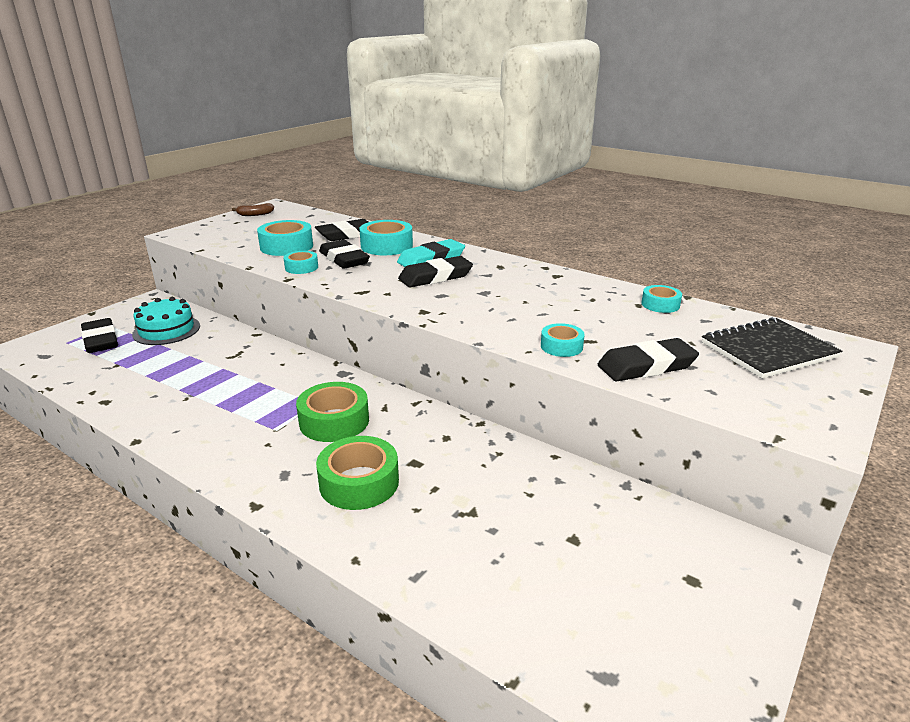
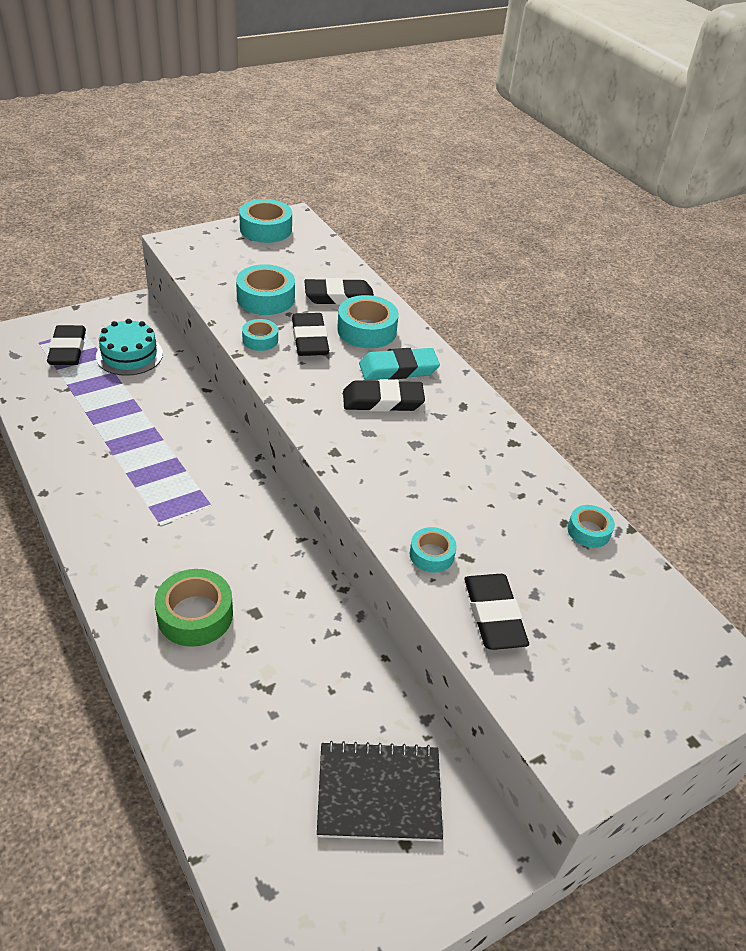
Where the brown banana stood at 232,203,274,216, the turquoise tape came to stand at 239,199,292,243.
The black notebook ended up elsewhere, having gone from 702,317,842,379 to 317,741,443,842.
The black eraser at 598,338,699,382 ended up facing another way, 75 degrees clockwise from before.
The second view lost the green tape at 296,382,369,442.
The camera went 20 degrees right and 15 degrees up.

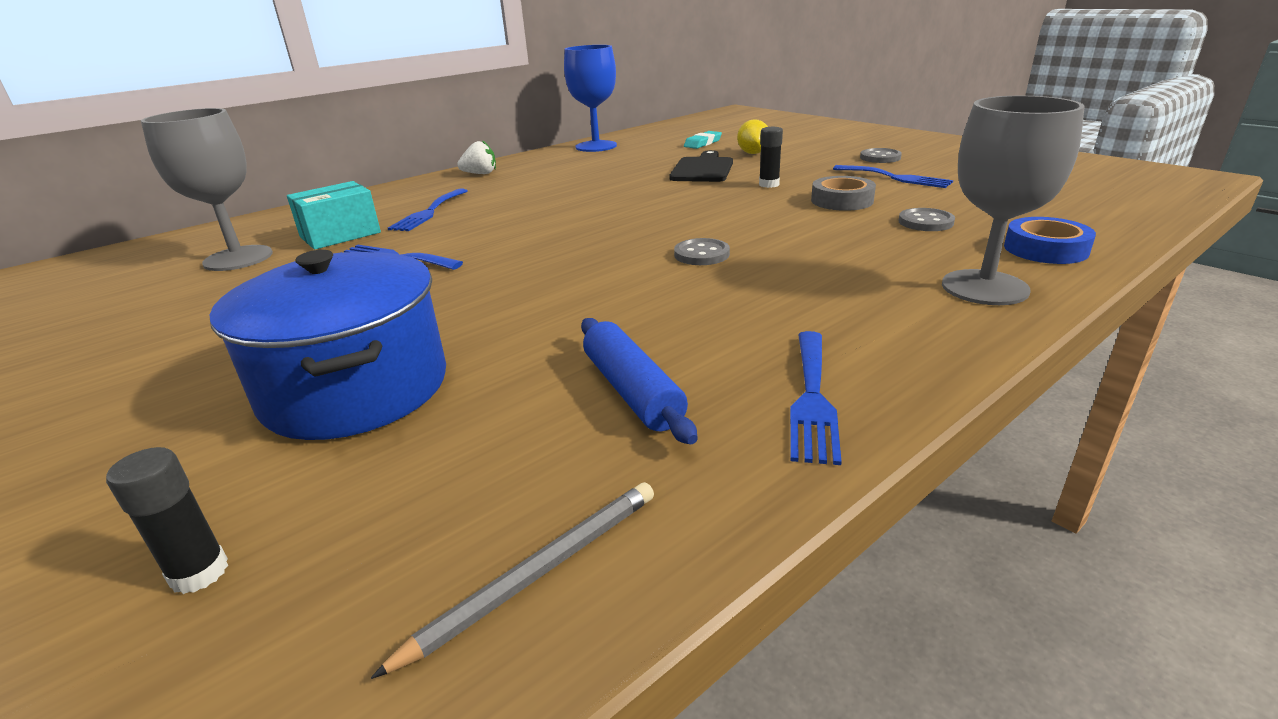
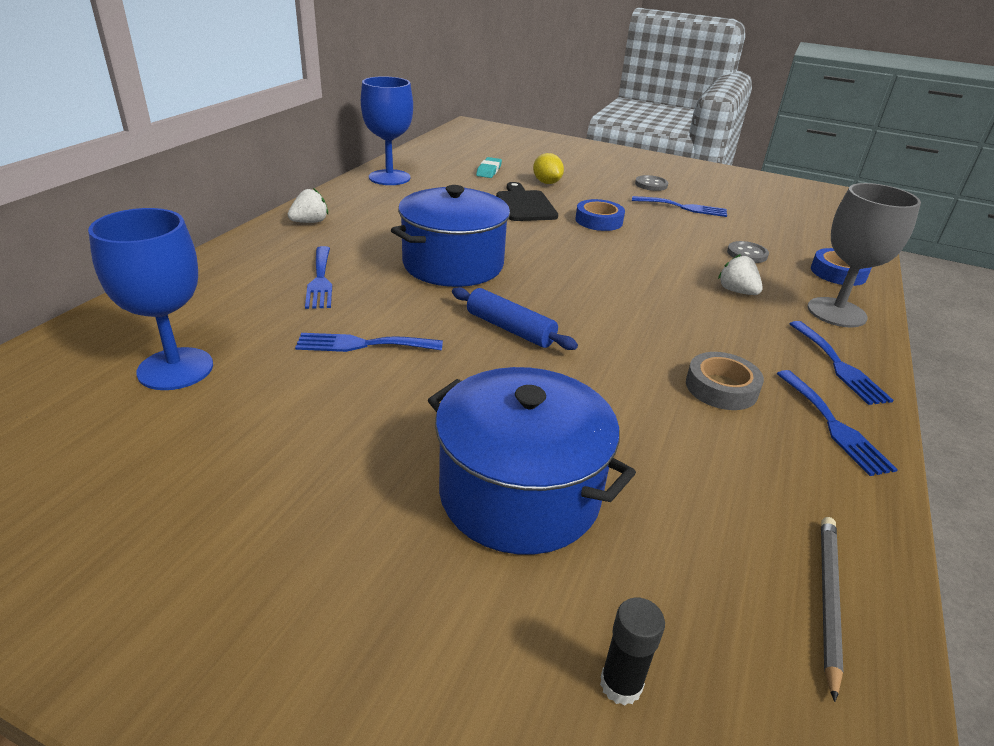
What was the grey goblet at 141,108,273,271 turned into the blue goblet at 88,208,213,390.
Where the black glue stick stood at 759,127,783,188, the blue tape came to stand at 575,199,625,231.
The grey tape ended up elsewhere, having gone from 811,176,876,211 to 686,352,764,410.
The second view lost the turquoise box at 287,181,381,250.
The second view lost the grey button at 674,238,730,265.
The blue rolling pin ended up elsewhere, having gone from 581,318,697,445 to 452,287,578,350.
The second view gained the blue pot at 391,185,512,287.
The second view gained the white strawberry at 718,254,763,295.
The second view gained the blue fork at 790,321,894,405.
The camera went 30 degrees left and 5 degrees up.

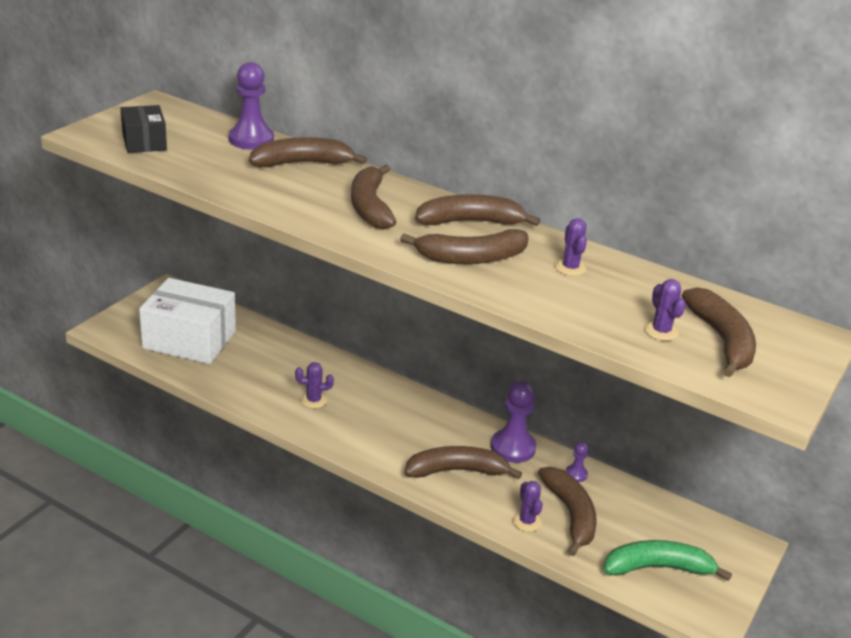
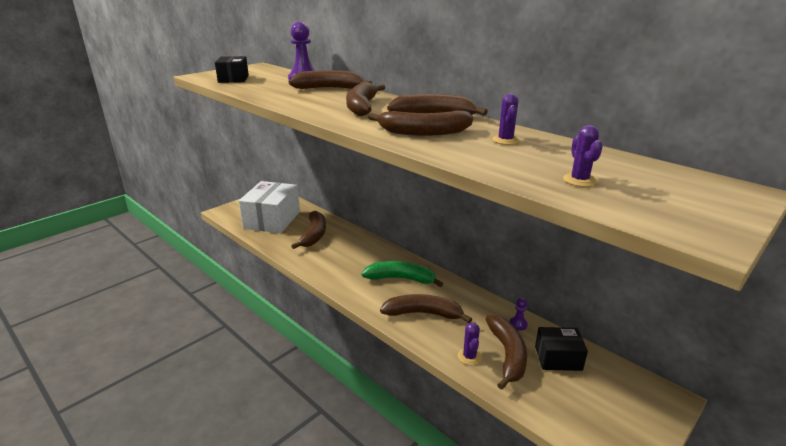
The white box at 139,278,236,364 ended up facing another way, 75 degrees clockwise from before.
The brown banana ended up elsewhere, having gone from 682,288,756,377 to 291,211,326,249.
The second view lost the purple cactus at 295,362,334,408.
The second view lost the purple pawn at 491,381,536,463.
The green banana ended up elsewhere, having gone from 604,540,732,581 to 361,261,443,287.
The second view gained the black box at 535,327,588,371.
The camera went 15 degrees right and 5 degrees down.

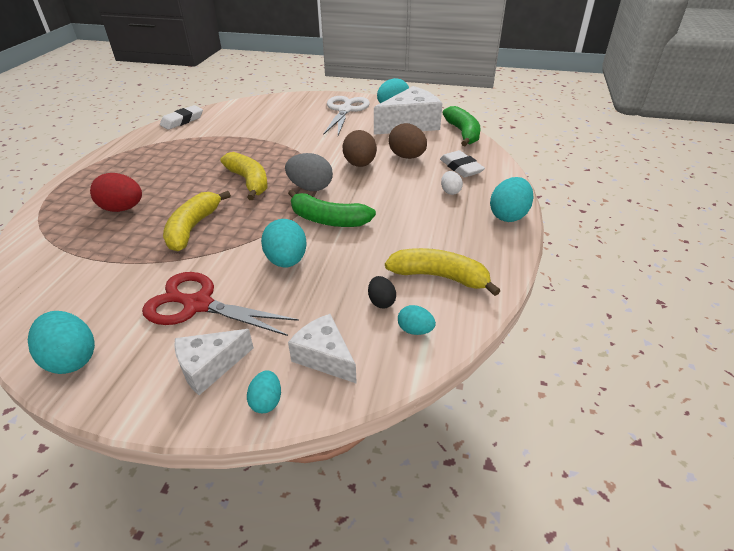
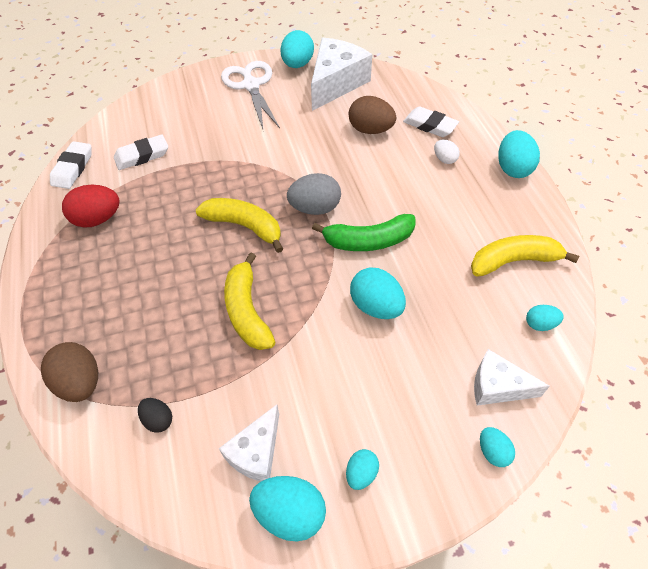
The second view lost the green banana at 442,106,481,146.
The brown egg ended up elsewhere, having gone from 343,130,377,167 to 41,342,98,402.
The red egg ended up elsewhere, having gone from 90,173,142,212 to 62,185,120,228.
The second view lost the red scissors at 142,272,299,336.
The black egg ended up elsewhere, having gone from 368,276,396,308 to 138,398,172,433.
The white cheese ended up elsewhere, having gone from 174,329,254,395 to 219,404,279,481.
The second view gained the white eraser at 114,134,168,170.
The second view gained the turquoise egg at 346,449,379,490.
The camera went 30 degrees left and 15 degrees up.

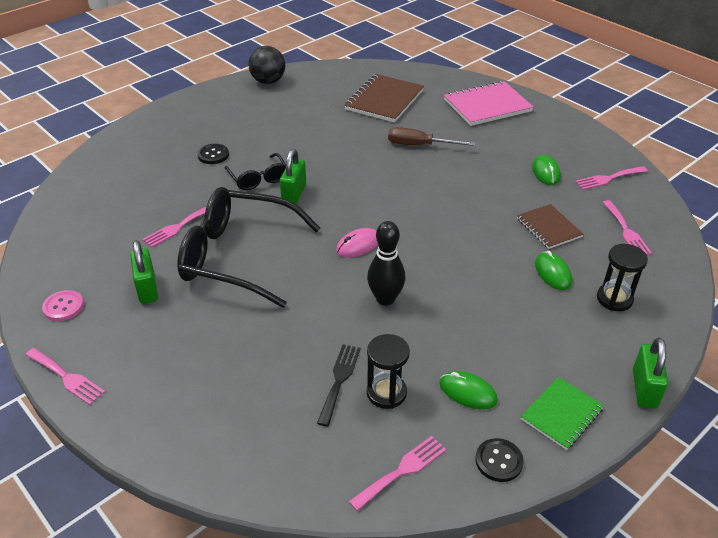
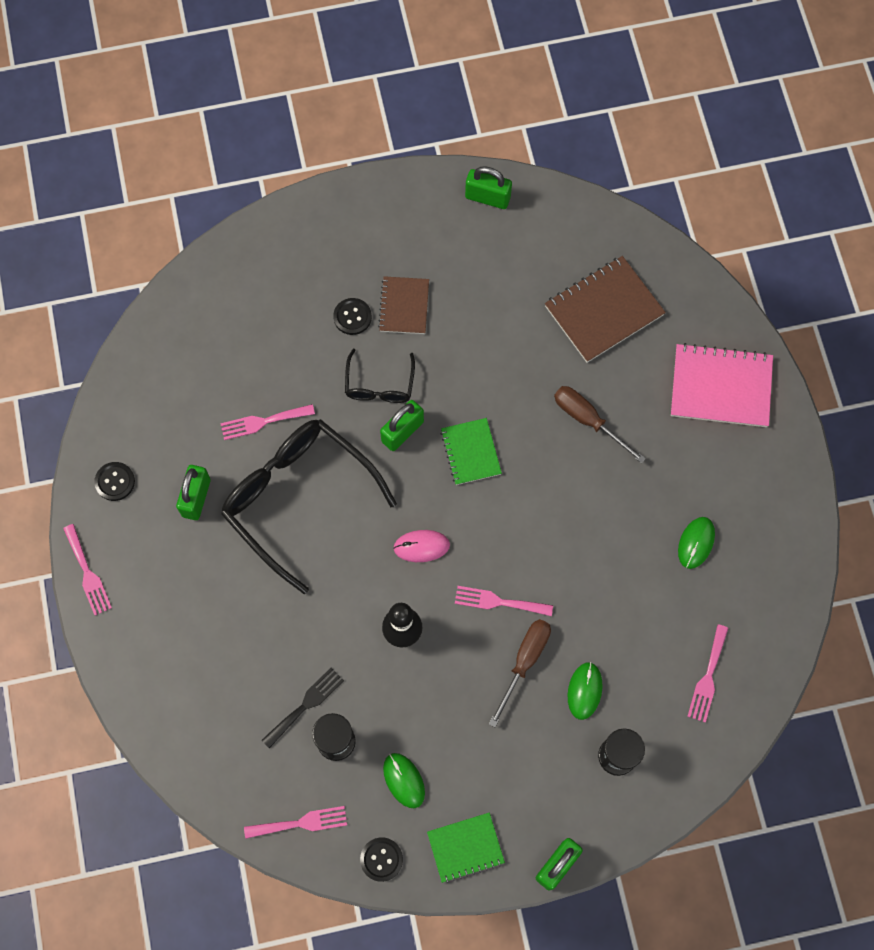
Where the black ball stood at 248,46,285,84, the green padlock came to stand at 465,166,512,209.
The pink fork ended up elsewhere, having gone from 575,166,648,190 to 455,586,553,616.
The brown notebook ended up elsewhere, having gone from 517,204,584,249 to 378,276,429,334.
What was the pink button at 42,290,84,321 turned into the black button at 94,462,135,501.
The second view gained the green notebook at 441,418,502,485.
The second view gained the brown screwdriver at 489,619,551,727.
The camera went 30 degrees right and 30 degrees up.

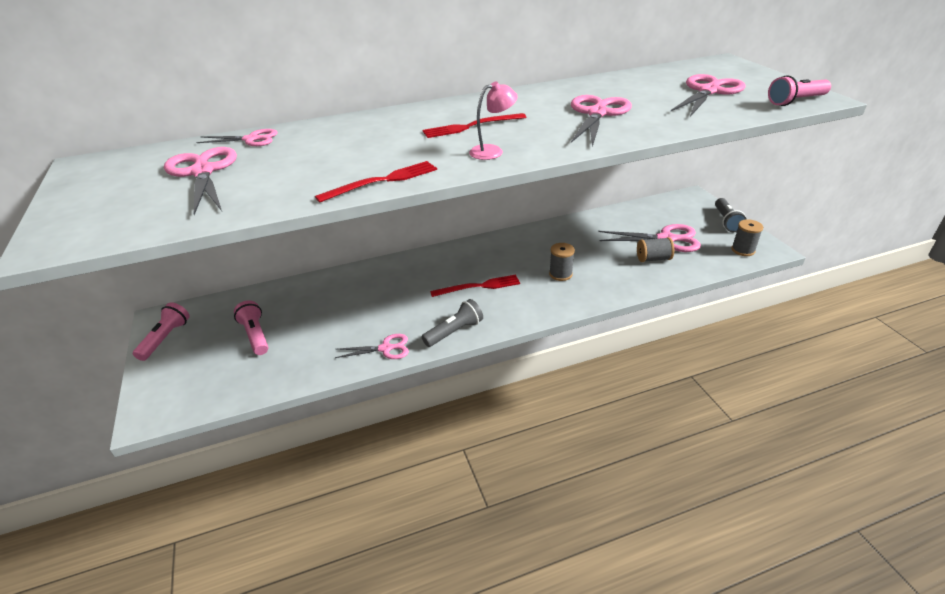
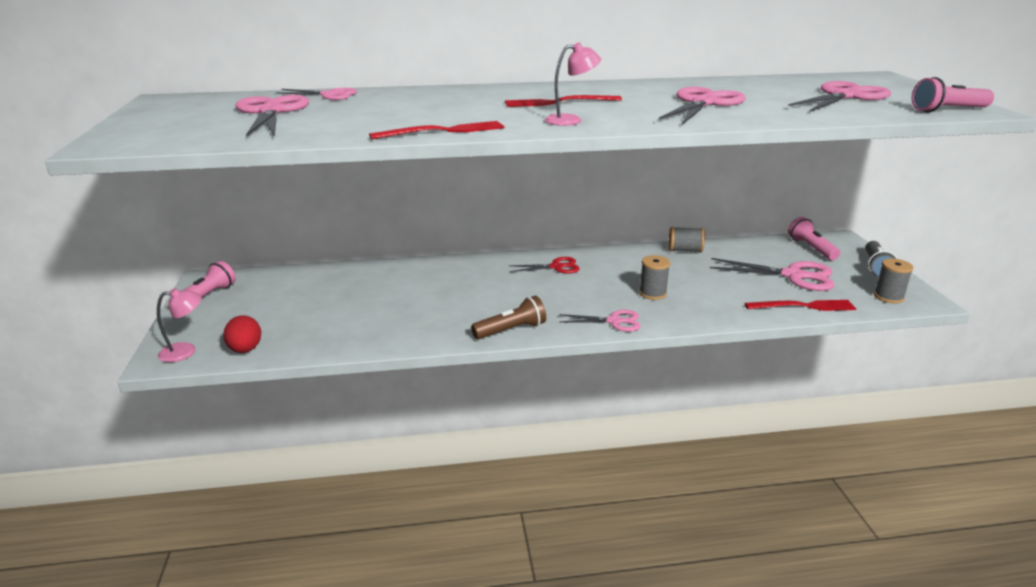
The grey spool ended up elsewhere, having gone from 637,237,674,262 to 668,227,705,253.
The red fork ended up elsewhere, having gone from 430,275,520,297 to 744,300,857,311.
What was the grey flashlight at 422,299,483,347 turned into the brown flashlight at 471,295,546,339.
The pink flashlight ended up elsewhere, having gone from 234,301,268,355 to 788,217,840,260.
The pink scissors ended up elsewhere, having gone from 335,334,409,359 to 559,310,641,332.
The second view gained the red scissors at 510,257,580,274.
The second view gained the pink lamp at 157,288,202,362.
The second view gained the red egg at 223,315,261,353.
The camera went 10 degrees right and 10 degrees down.

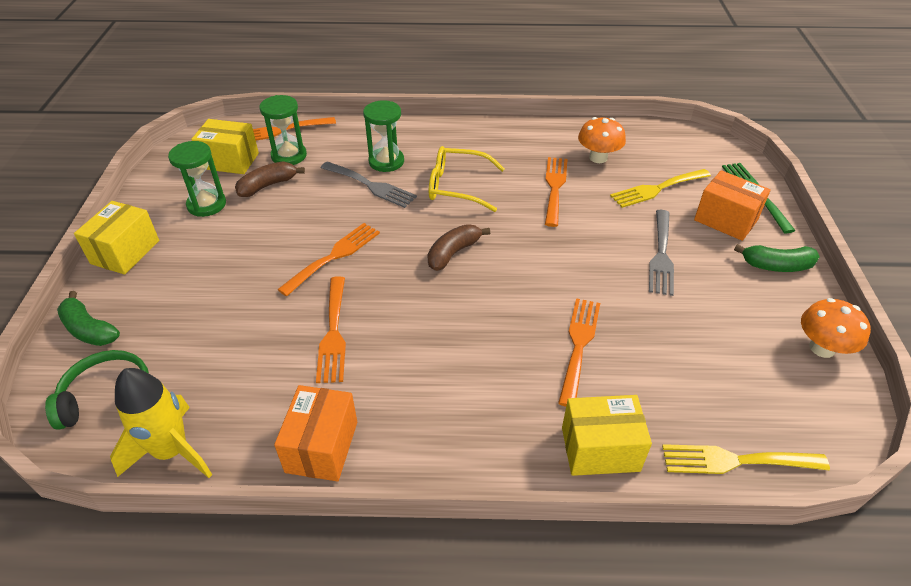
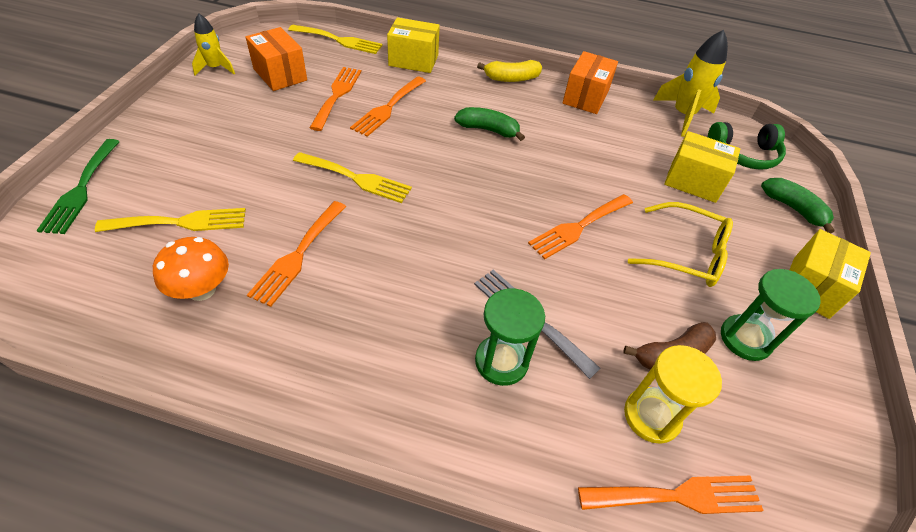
What was the green hourglass at 259,95,307,165 turned into the yellow hourglass at 624,345,722,444.
The yellow box ended up elsewhere, having gone from 191,119,259,174 to 664,131,740,203.
The yellow glasses ended up elsewhere, having gone from 429,146,505,212 to 628,202,733,287.
The orange box ended up elsewhere, having gone from 694,170,771,241 to 246,27,307,91.
The second view lost the grey fork at 649,210,674,296.
The second view lost the brown banana at 428,224,490,271.
The green banana ended up elsewhere, having gone from 734,244,820,272 to 454,107,525,141.
The orange fork ended up elsewhere, having gone from 316,276,346,383 to 309,67,362,131.
Where the orange mushroom stood at 801,298,871,358, the yellow rocket came to stand at 192,13,235,75.
The second view gained the yellow banana at 477,60,542,82.
The second view gained the yellow fork at 293,152,412,203.
The camera went 170 degrees left and 5 degrees up.

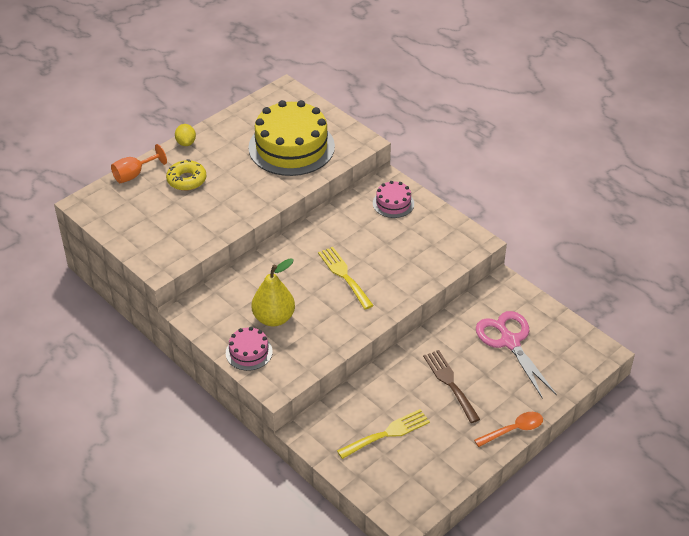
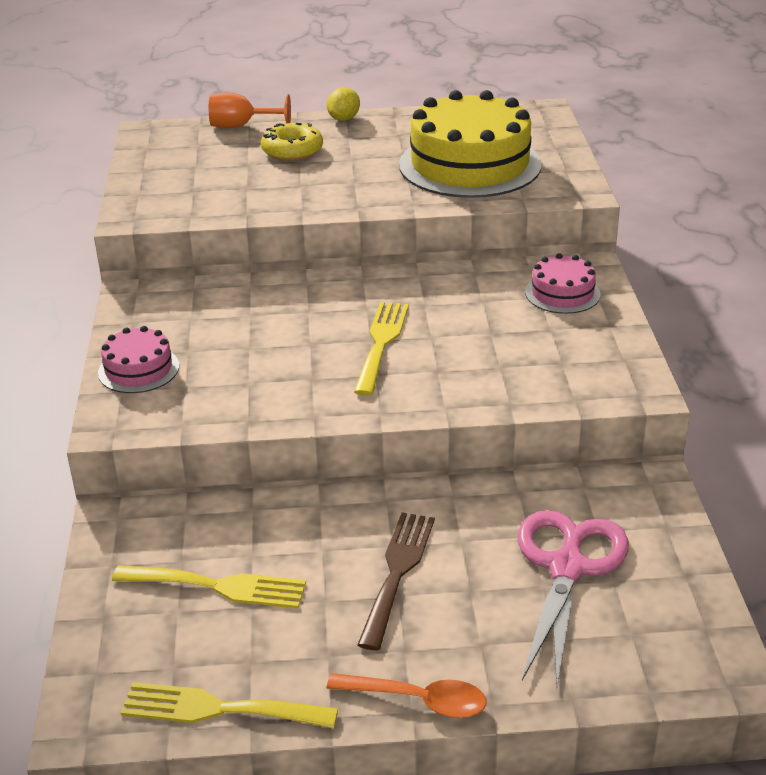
The second view lost the yellow pear at 251,258,295,327.
The second view gained the yellow fork at 121,682,338,728.
The camera went 40 degrees right and 10 degrees down.

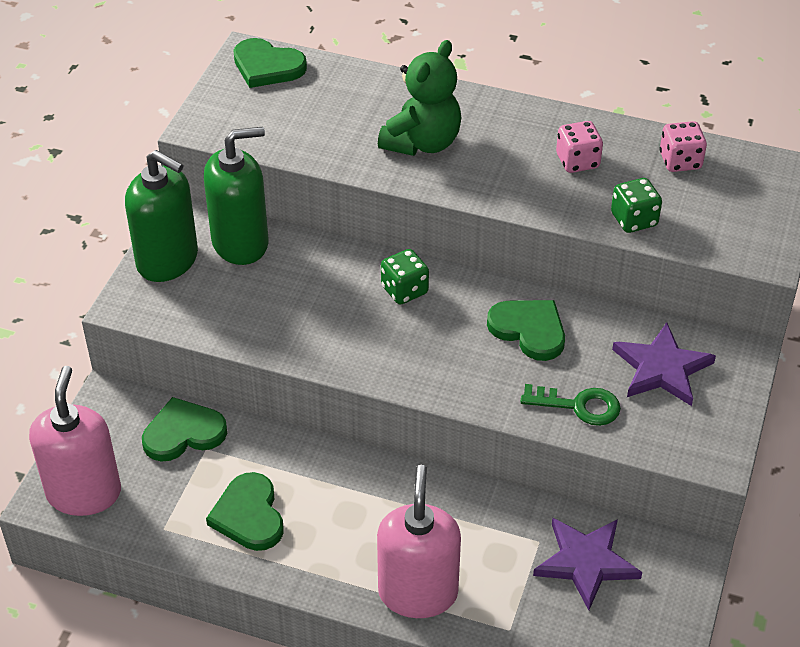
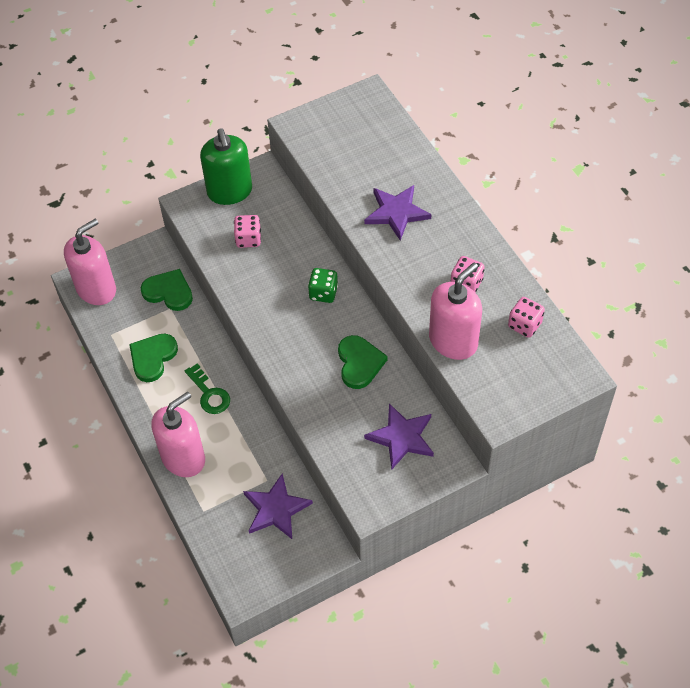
The second view lost the green heart at 233,38,307,88.
Where the green teddy bear stood at 378,40,461,156, the purple star came to stand at 364,185,431,241.
The second view lost the green soap dispenser at 204,127,269,265.
Where the green dice stood at 611,178,662,233, the pink soap dispenser came to stand at 429,263,482,360.
The green key ended up elsewhere, having gone from 521,384,621,426 to 185,364,230,414.
The second view gained the pink dice at 234,215,261,248.
The camera went 45 degrees right and 10 degrees up.

